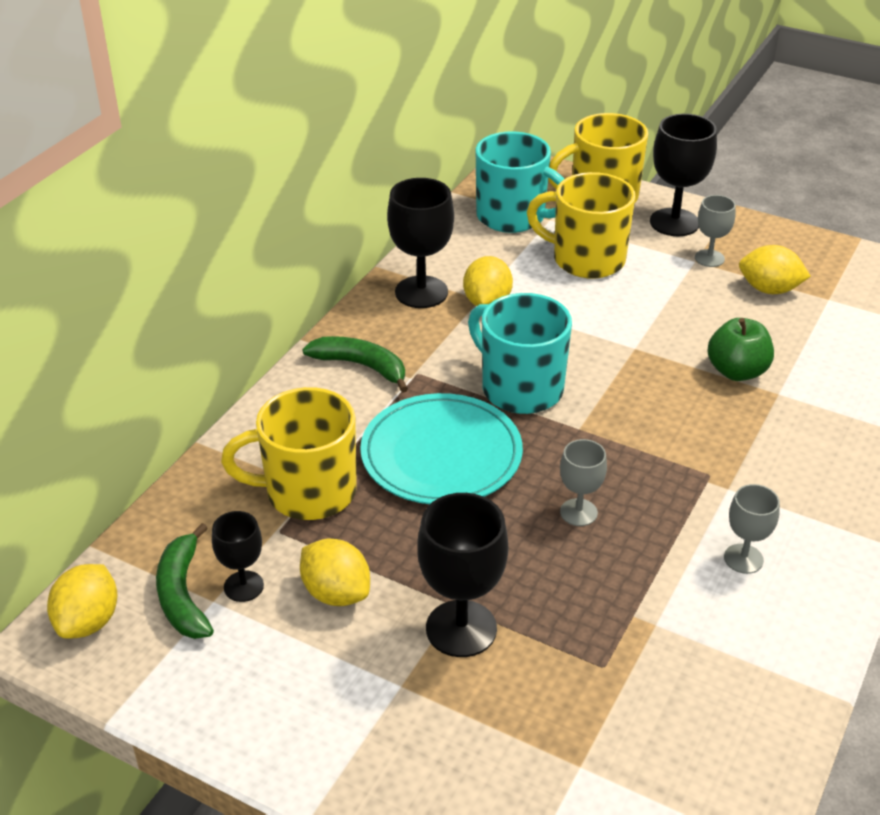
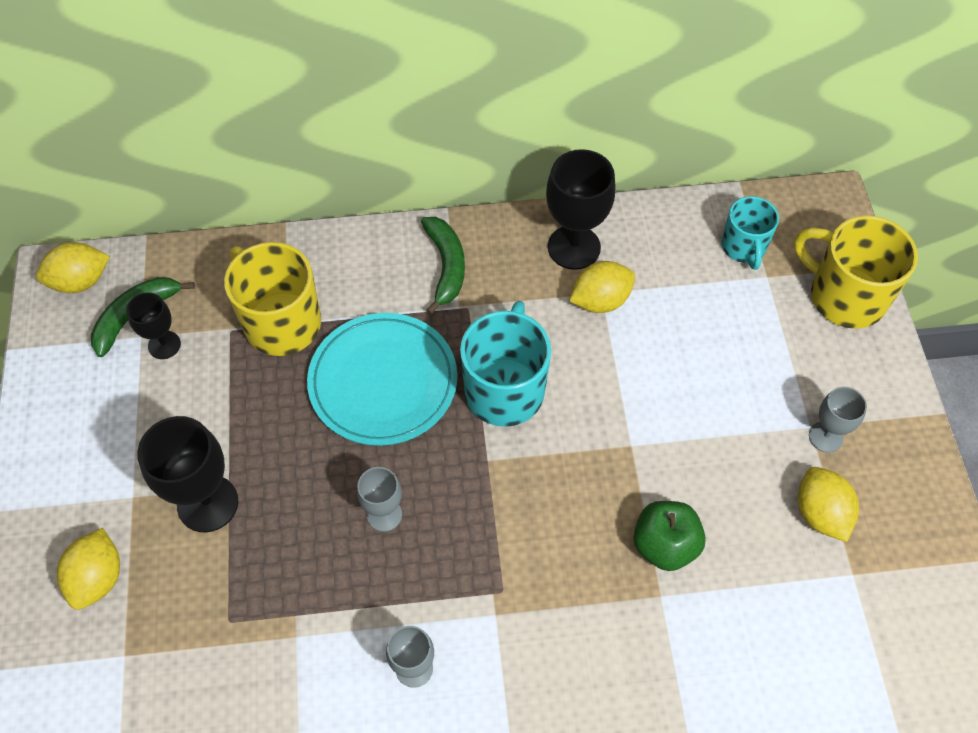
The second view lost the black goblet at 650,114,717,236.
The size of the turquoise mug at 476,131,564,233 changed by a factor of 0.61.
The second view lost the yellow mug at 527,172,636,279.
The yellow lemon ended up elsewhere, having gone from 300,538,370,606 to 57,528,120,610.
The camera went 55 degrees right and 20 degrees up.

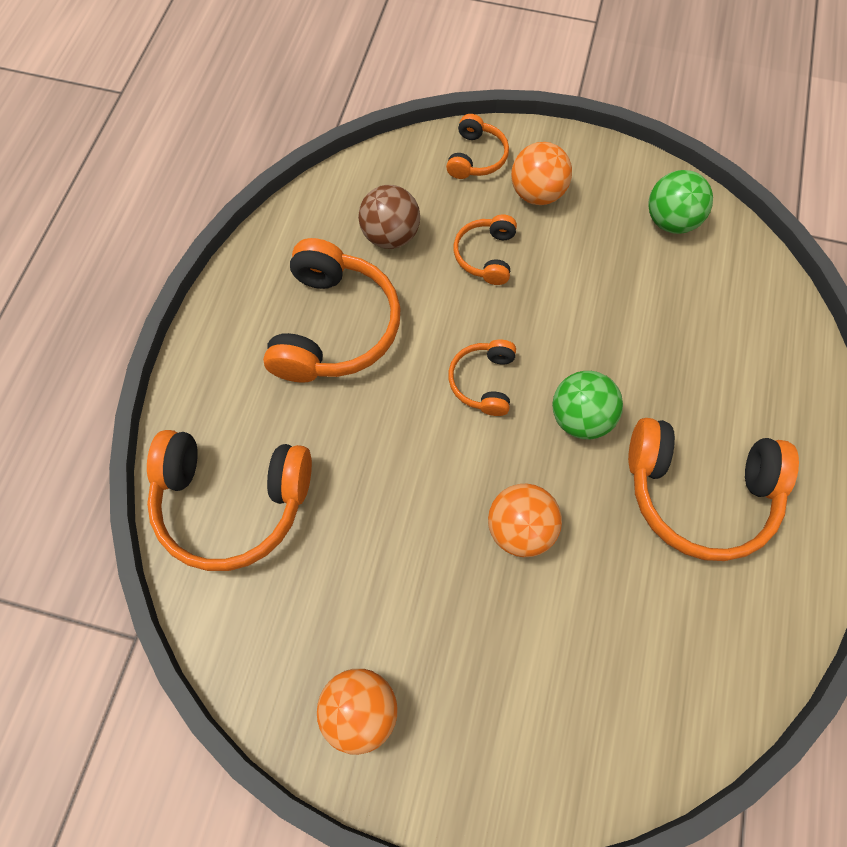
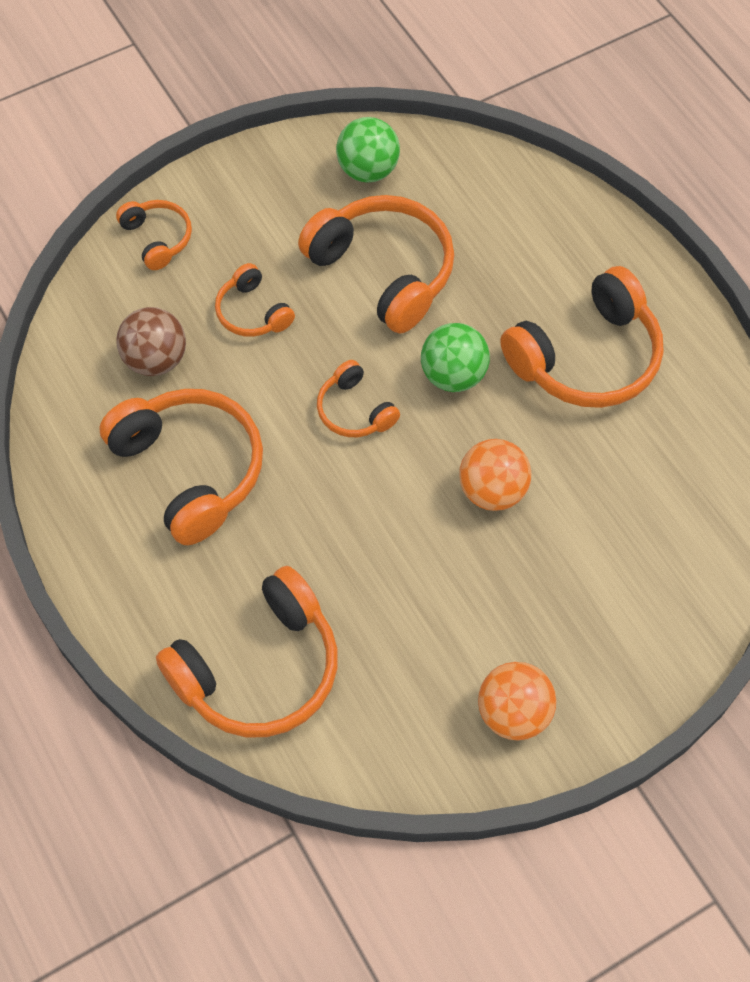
The second view lost the orange ball at 511,142,572,205.
The second view gained the orange headphones at 298,195,454,334.
The camera went 45 degrees left and 5 degrees down.

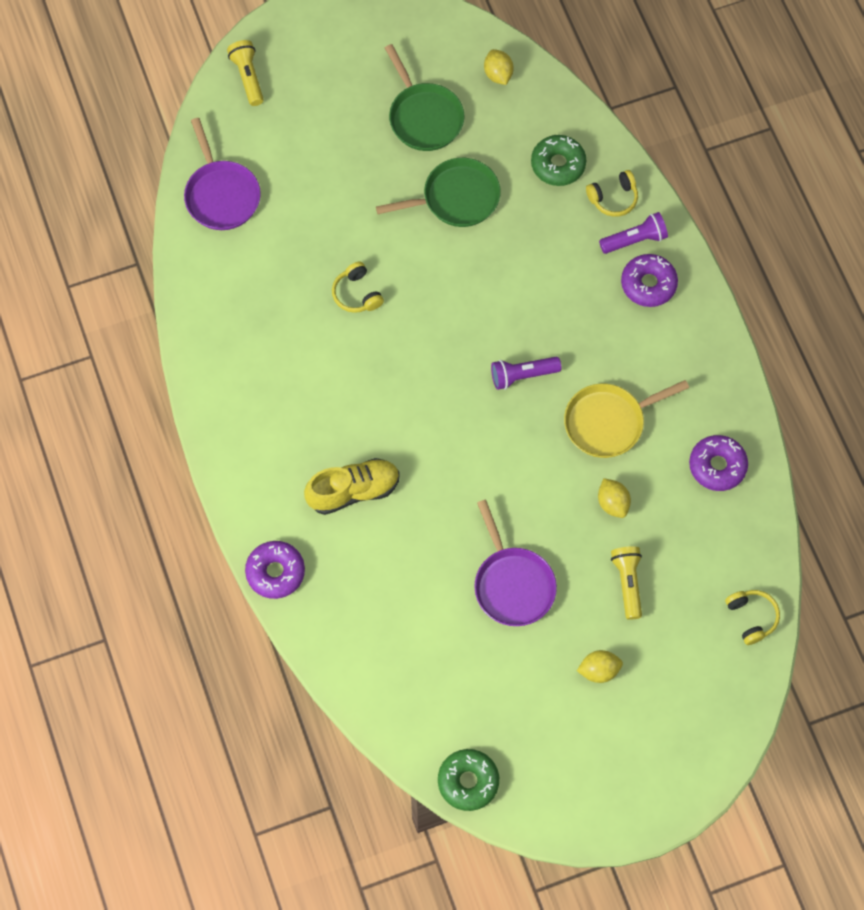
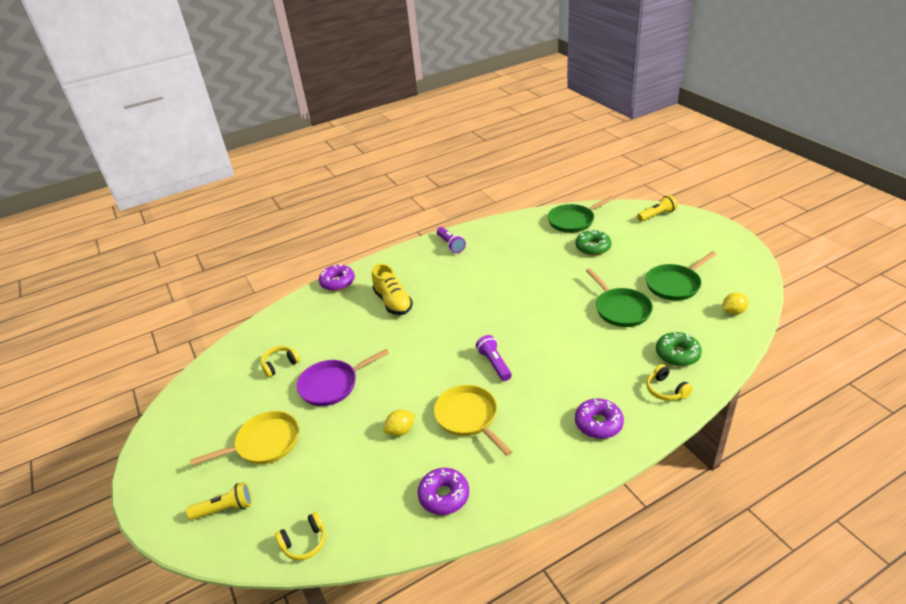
What was the purple pan at 184,118,261,230 turned into the green pan at 548,196,615,233.
The purple flashlight ended up elsewhere, having gone from 599,212,668,254 to 437,227,466,253.
The yellow headphones ended up elsewhere, having gone from 332,261,384,313 to 261,346,300,378.
The yellow flashlight ended up elsewhere, having gone from 611,546,642,620 to 186,482,252,520.
Where the yellow lemon stood at 577,650,623,683, the yellow pan came to stand at 190,411,299,466.
The green donut ended up elsewhere, having gone from 438,749,499,811 to 575,230,612,255.
The camera went 85 degrees right and 30 degrees down.

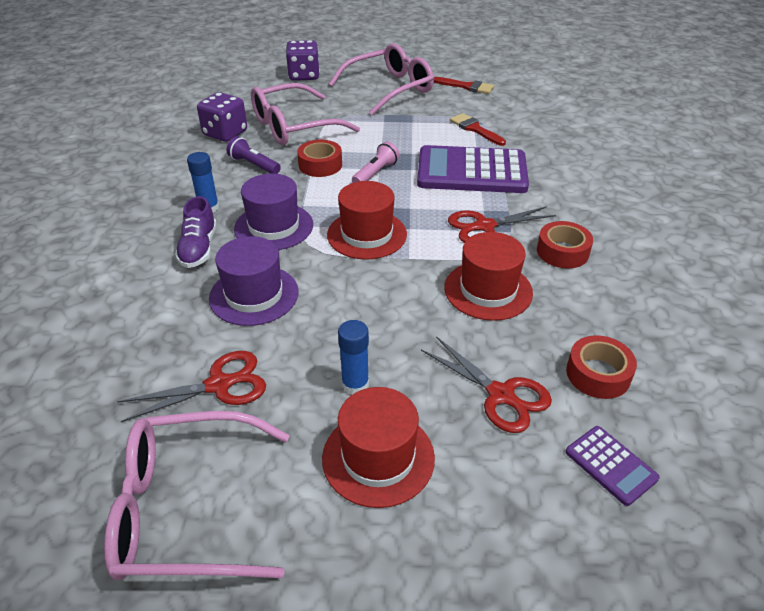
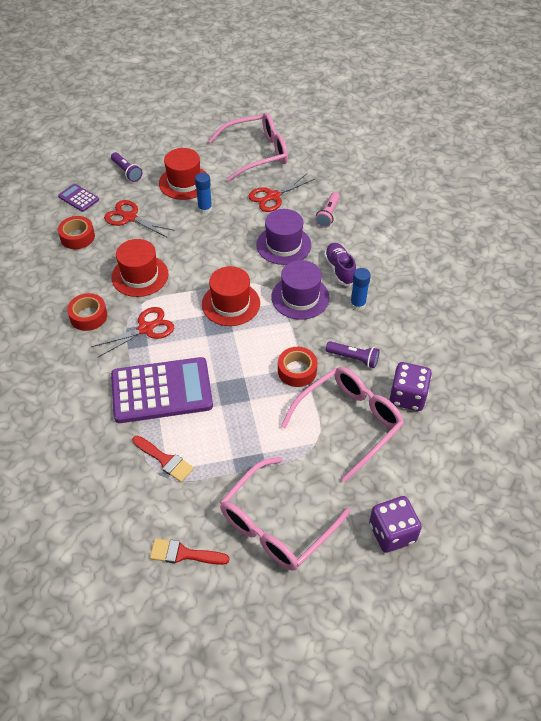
The pink flashlight ended up elsewhere, having gone from 352,142,400,183 to 315,192,340,228.
The second view gained the purple flashlight at 111,152,142,182.
The camera went 165 degrees right and 10 degrees up.

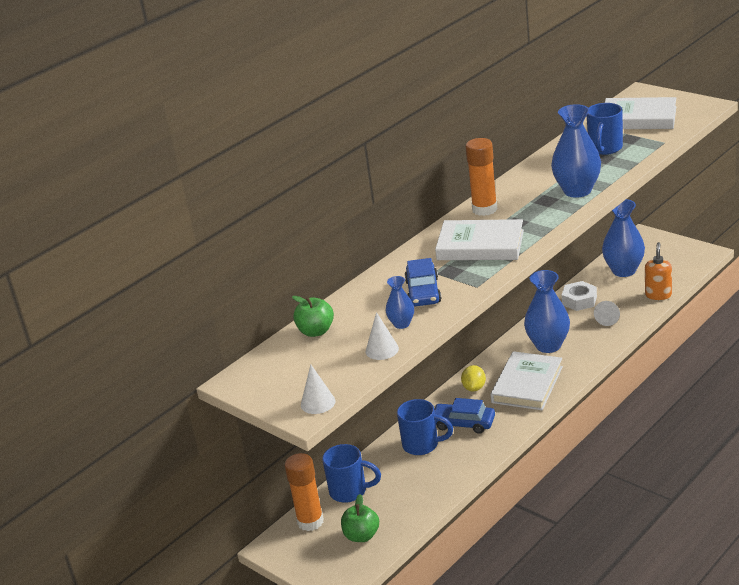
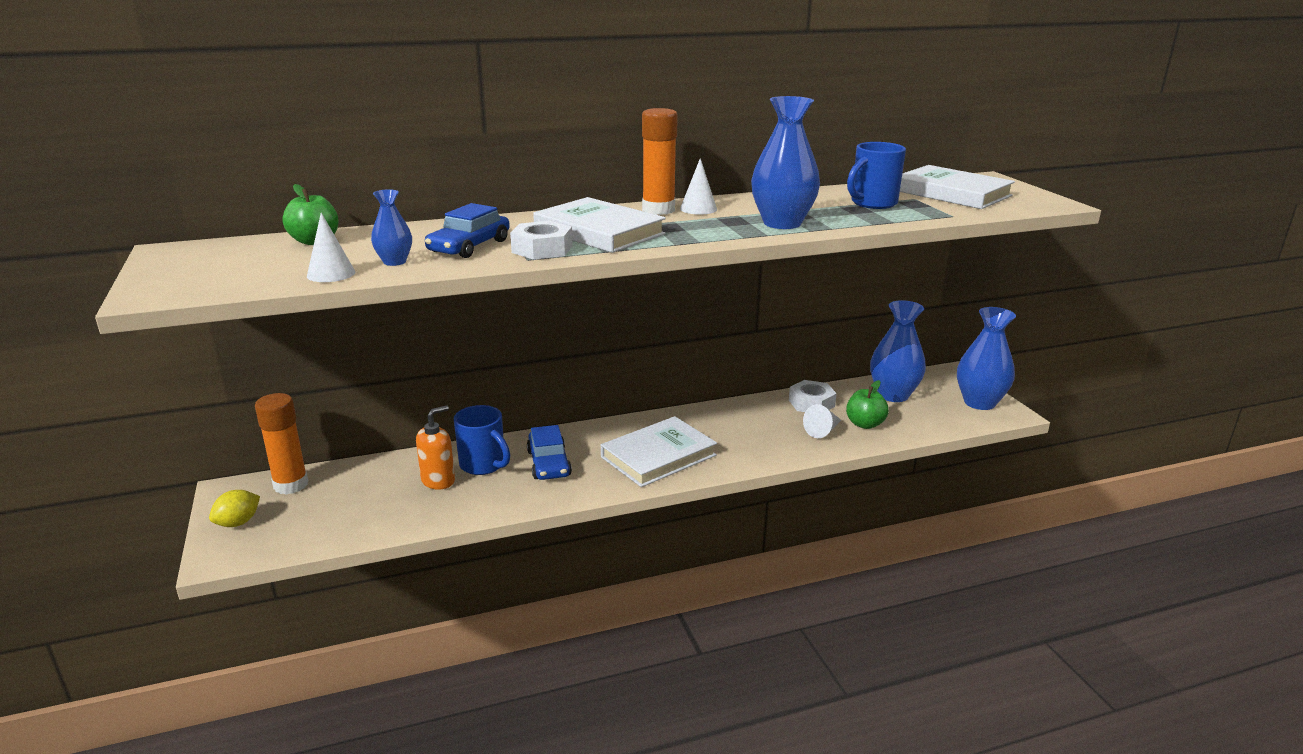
The orange soap dispenser ended up elsewhere, having gone from 645,242,672,300 to 416,405,455,490.
The blue vase ended up elsewhere, having gone from 524,270,570,353 to 957,307,1016,410.
The white cone ended up elsewhere, having gone from 301,365,335,414 to 680,158,717,215.
The yellow lemon ended up elsewhere, having gone from 461,365,486,391 to 209,490,260,527.
The blue car at 434,398,495,434 ended up facing another way, 150 degrees counterclockwise from before.
The second view lost the blue mug at 322,444,381,503.
The green apple ended up elsewhere, having gone from 341,494,379,542 to 846,380,889,429.
The second view gained the white nut at 510,221,573,260.
The camera went 25 degrees right and 5 degrees down.

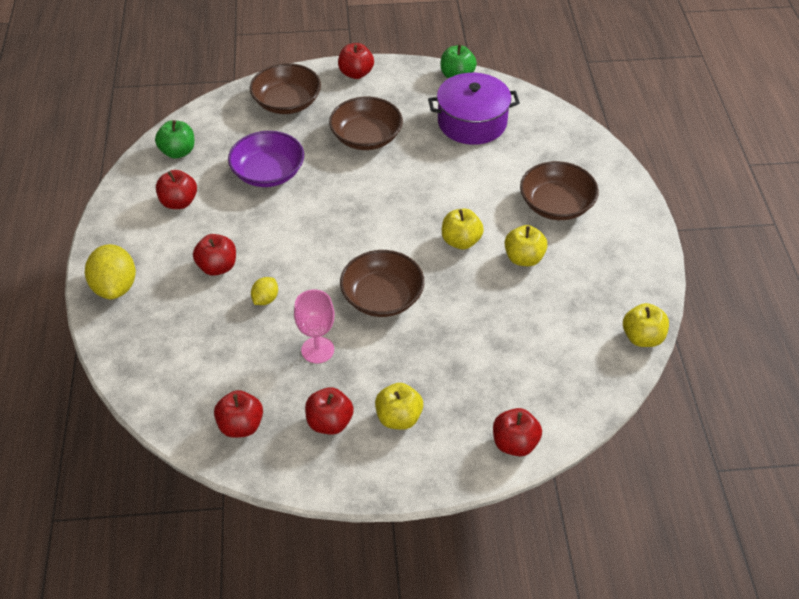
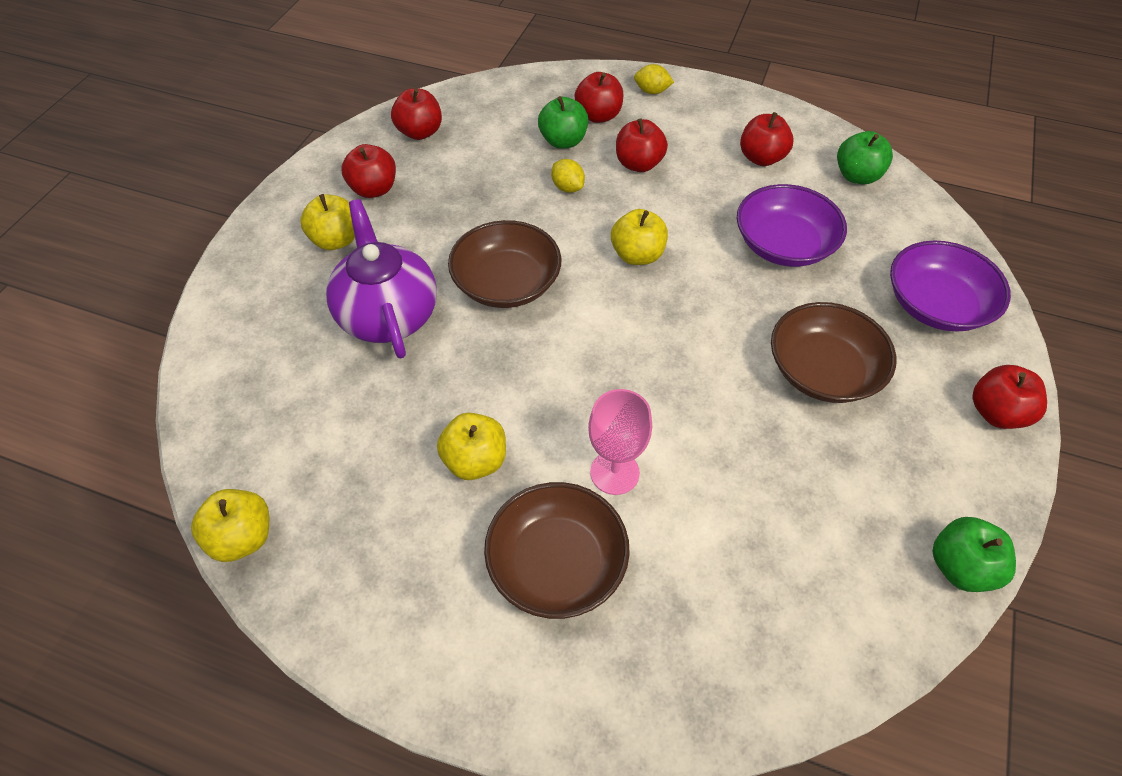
What was the brown bowl at 250,63,321,114 turned into the purple bowl at 890,240,1011,331.
The second view lost the purple pot at 428,73,520,145.
The yellow apple ended up elsewhere, having gone from 442,209,484,249 to 611,209,668,265.
The size of the yellow lemon at 85,244,136,299 changed by a factor of 0.53.
The pink goblet ended up elsewhere, having gone from 294,289,334,363 to 588,389,652,495.
The red apple ended up elsewhere, having gone from 493,408,542,456 to 575,72,623,123.
The second view gained the green apple at 538,96,588,149.
The second view gained the purple teapot at 326,199,437,359.
The camera went 115 degrees right and 5 degrees up.

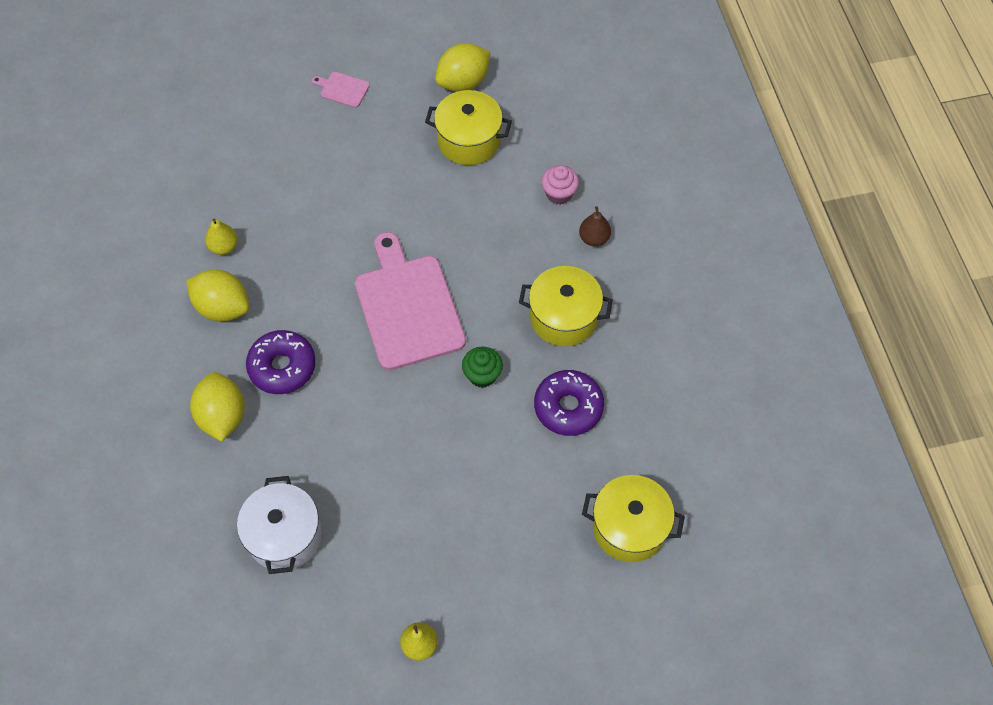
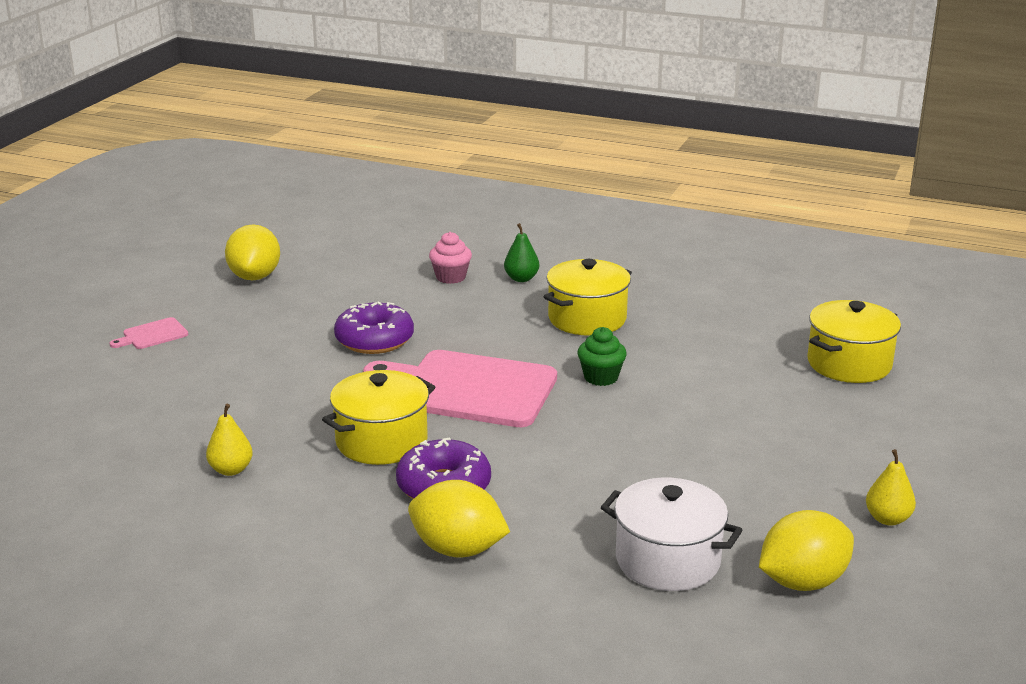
The yellow pot ended up elsewhere, having gone from 425,90,512,165 to 322,370,435,465.
What was the brown pear at 579,206,611,246 turned into the green pear at 504,223,539,282.
The yellow lemon ended up elsewhere, having gone from 186,270,249,321 to 759,510,854,591.
The purple donut ended up elsewhere, having gone from 534,370,604,436 to 334,302,414,354.
The camera went 55 degrees left and 35 degrees down.

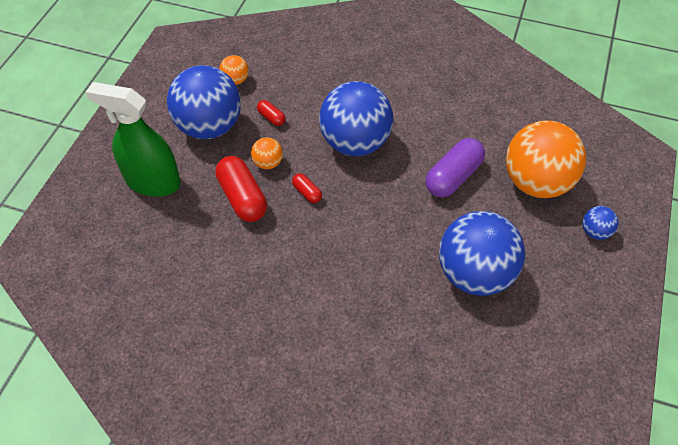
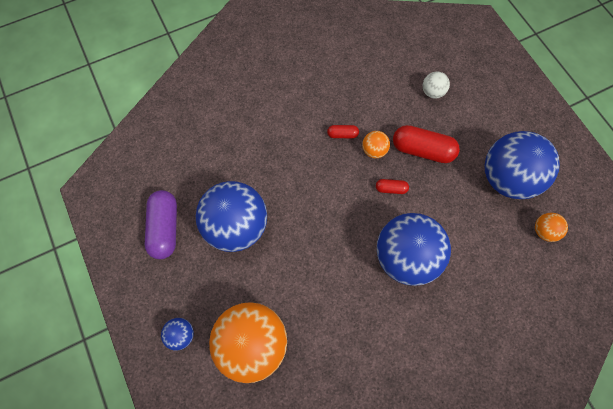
The second view lost the green spray bottle at 86,82,181,197.
The red capsule ended up elsewhere, having gone from 257,100,286,126 to 327,125,359,138.
The orange ball ended up elsewhere, having gone from 251,137,283,169 to 362,131,390,158.
The purple capsule ended up elsewhere, having gone from 425,138,485,198 to 145,190,177,259.
The second view gained the white ball at 423,72,450,98.
The camera went 135 degrees right and 15 degrees up.

